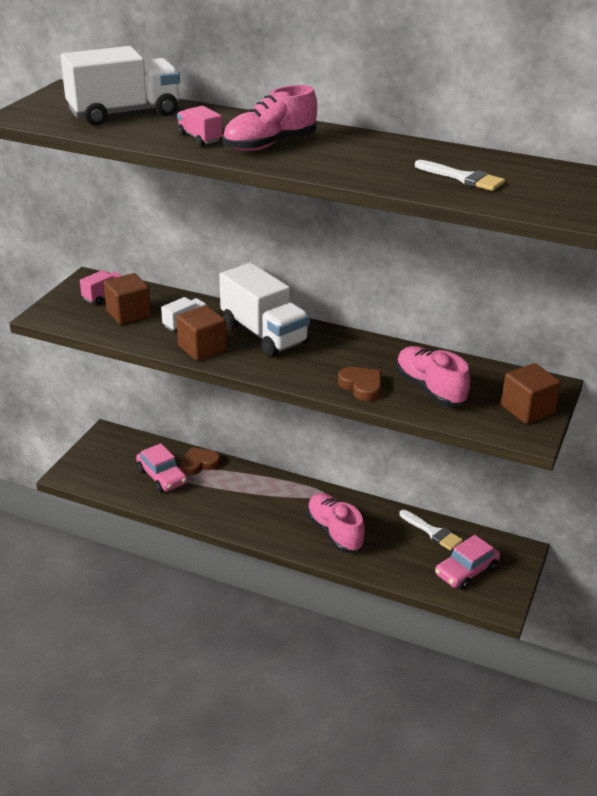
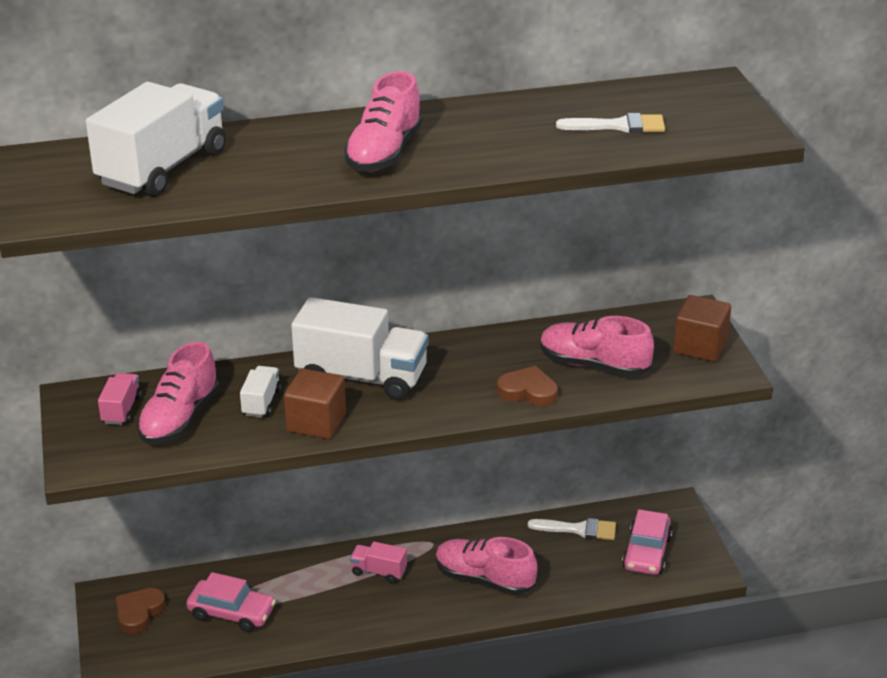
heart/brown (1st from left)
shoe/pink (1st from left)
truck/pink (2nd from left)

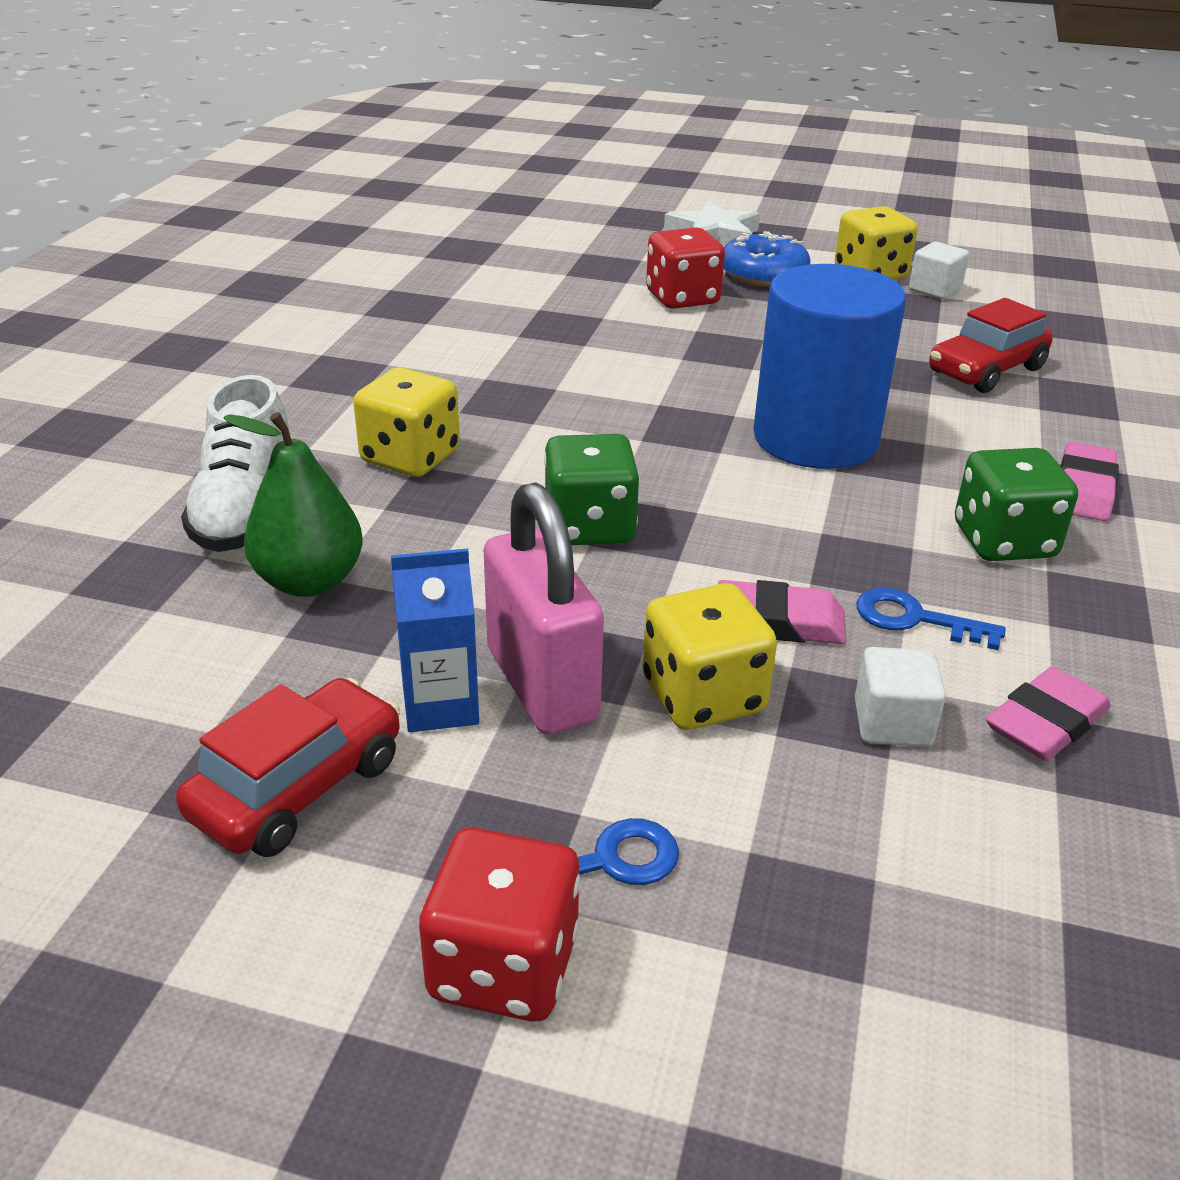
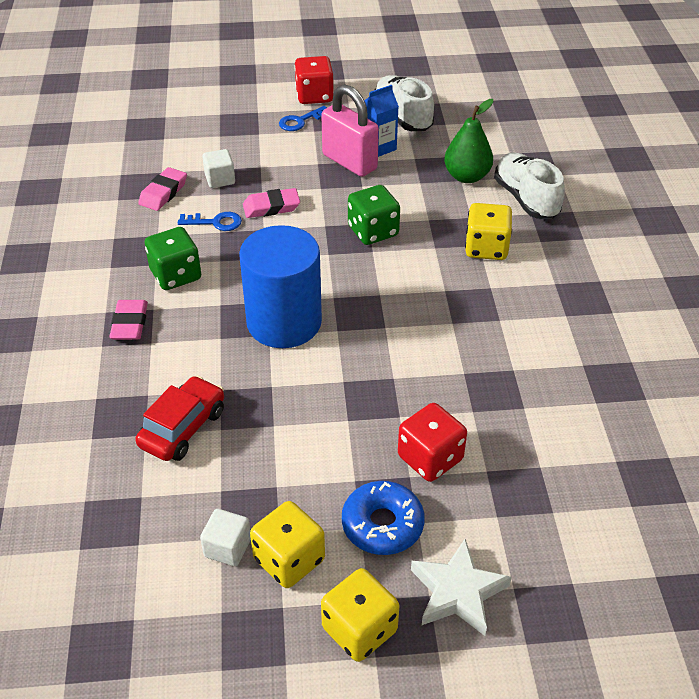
dice/yellow (2nd from left)
shoe/white (1st from left)

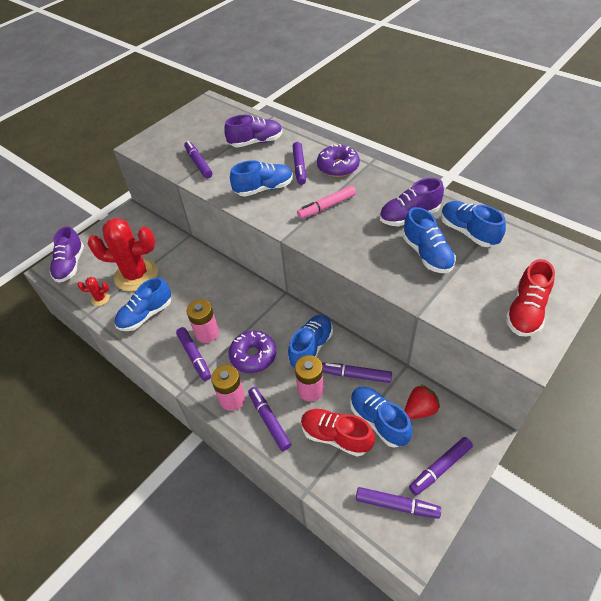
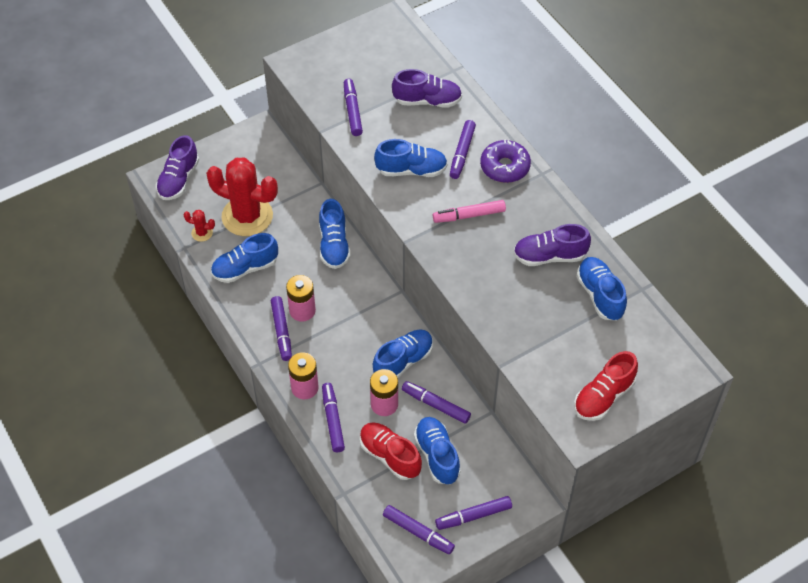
shoe/blue (2nd from left)
donut/purple (1st from left in the first image)
strawberry/red

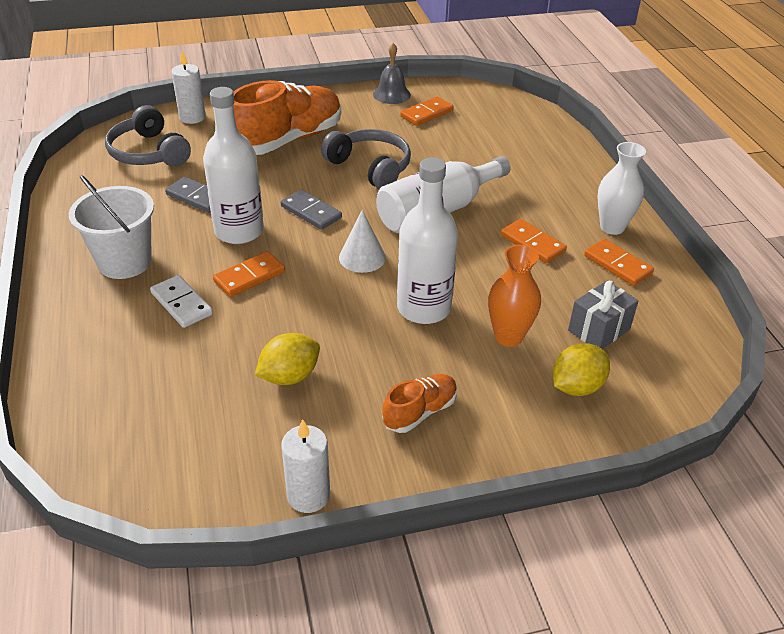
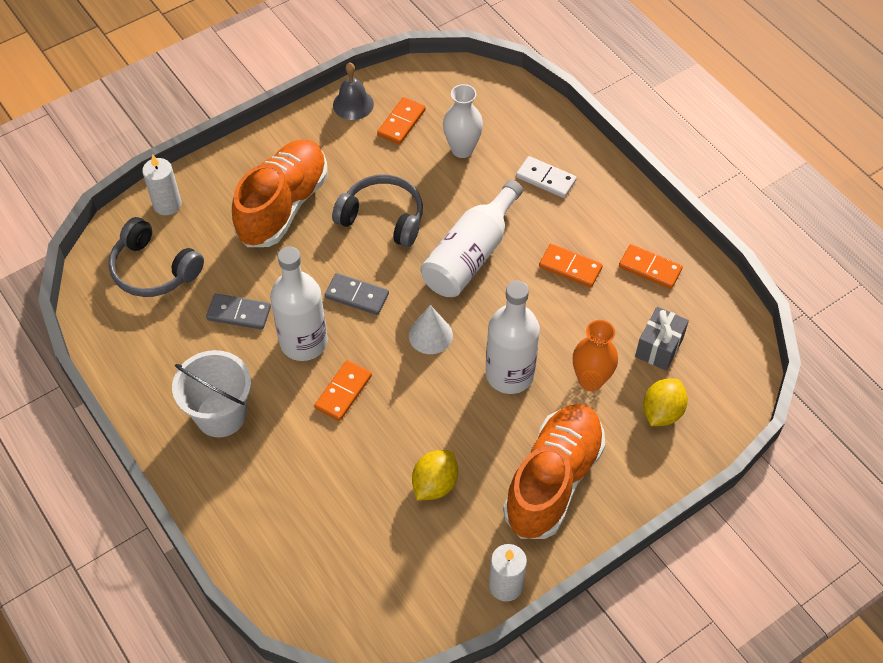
vase/white
shoe/orange (2nd from left)
domino/white

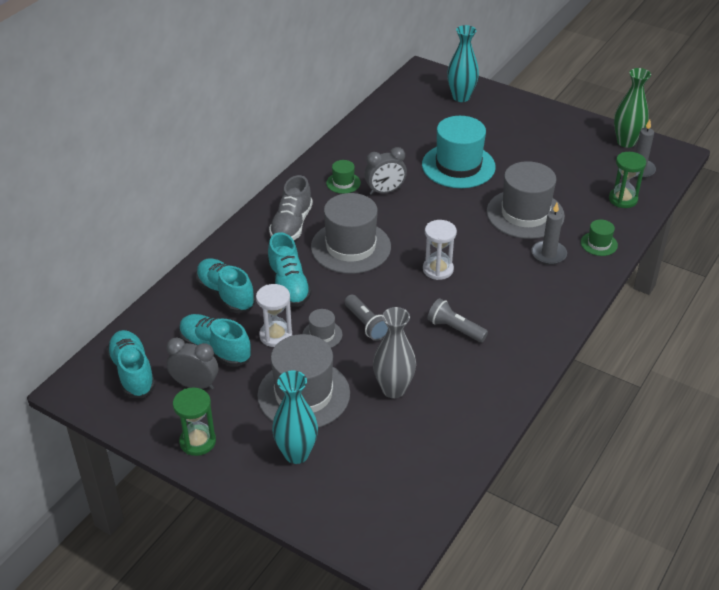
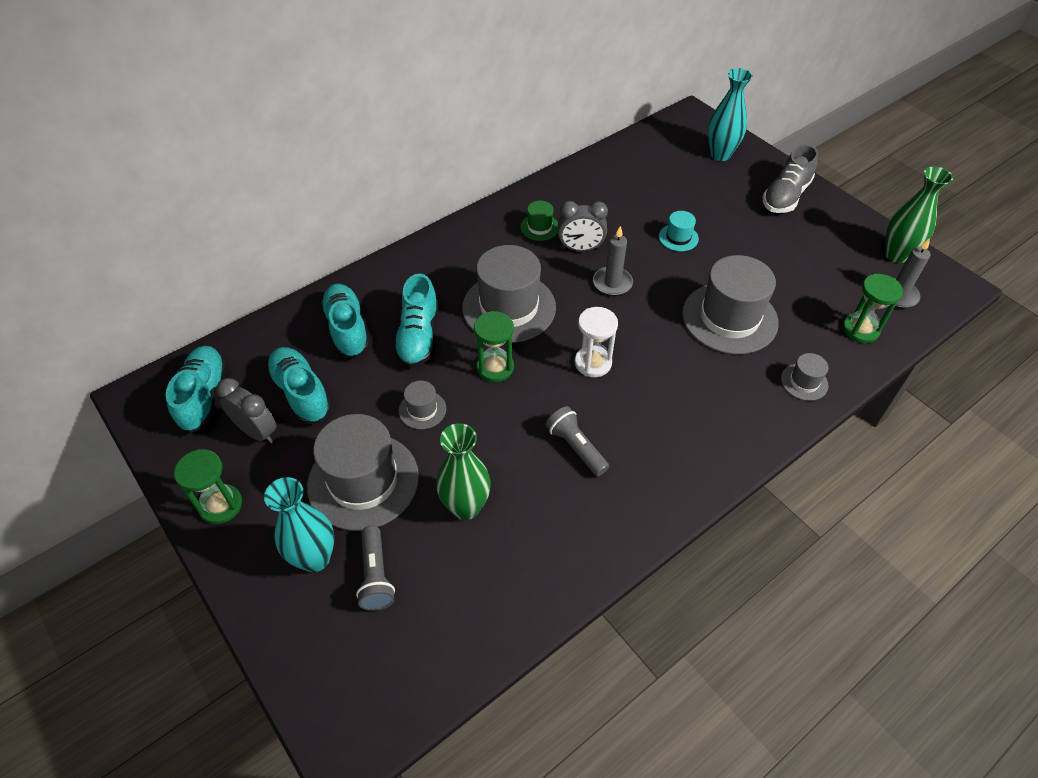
flashlight/grey (1st from left)
vase/green (1st from left)
hourglass/green (2nd from left)
candle/grey (1st from left)
hat/turquoise
shoe/grey
hat/grey (5th from left)
hourglass/white (1st from left in the first image)

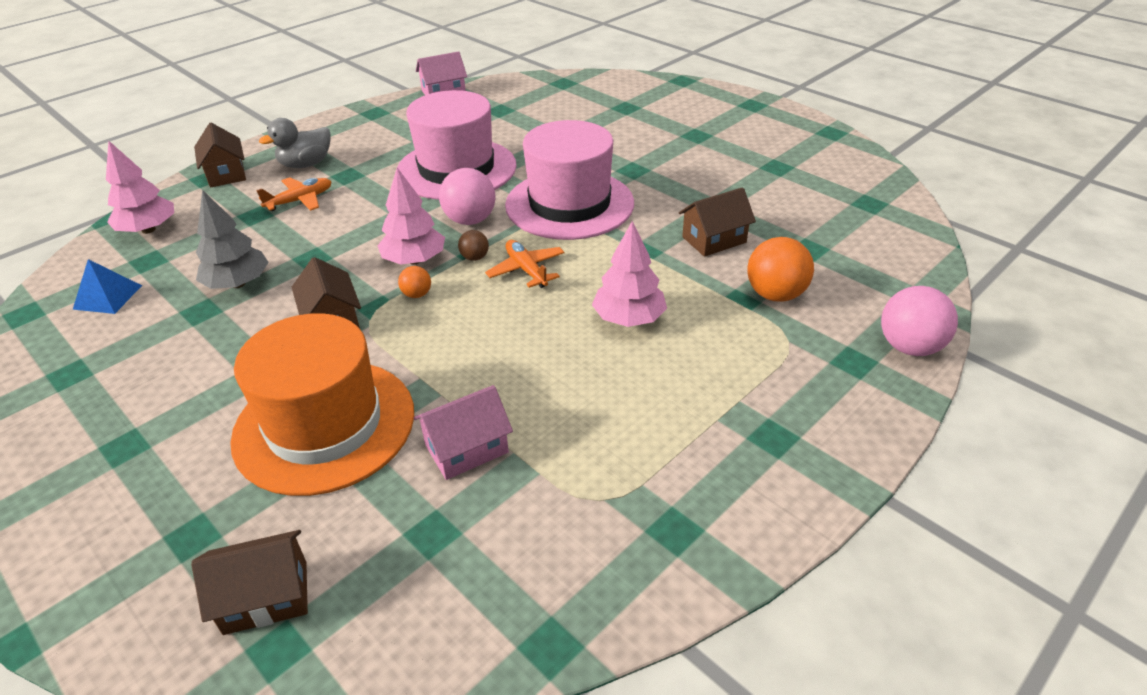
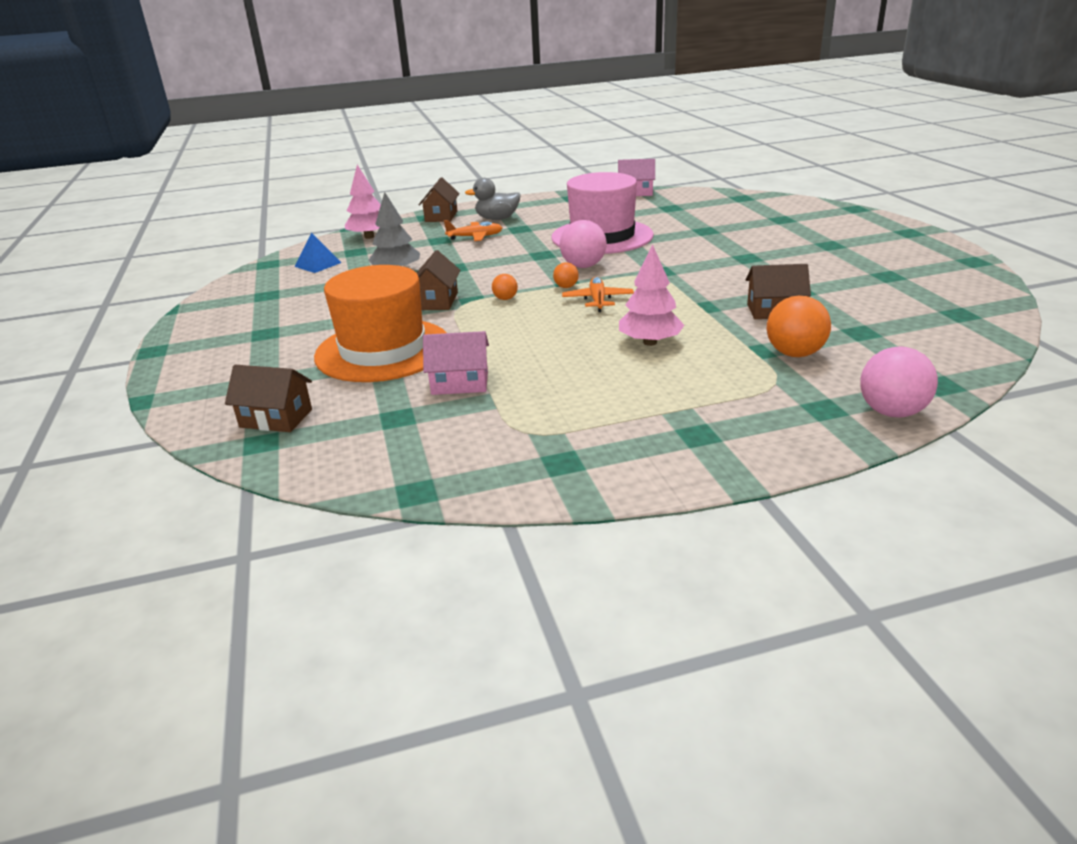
ball/orange (2nd from left)
tree/pink (2nd from left in the first image)
hat/pink (2nd from left in the first image)

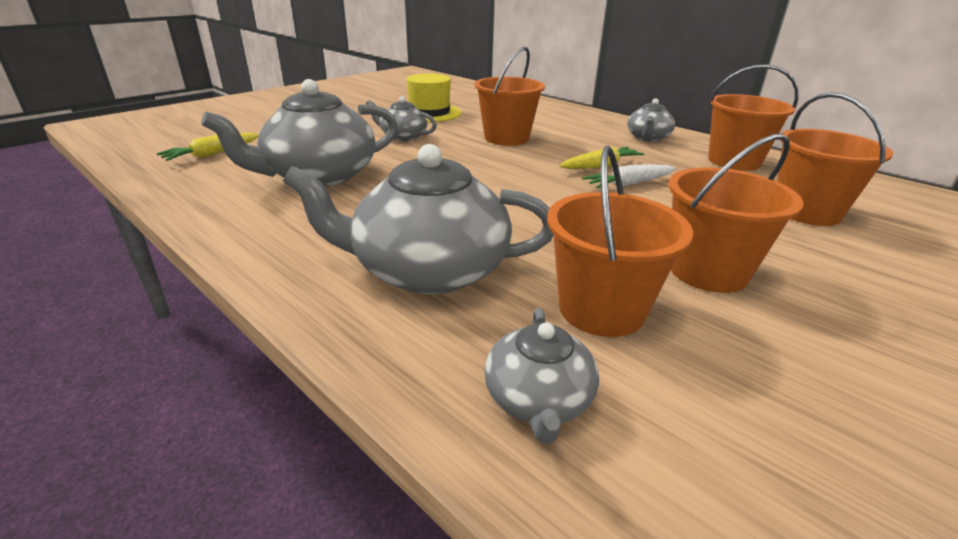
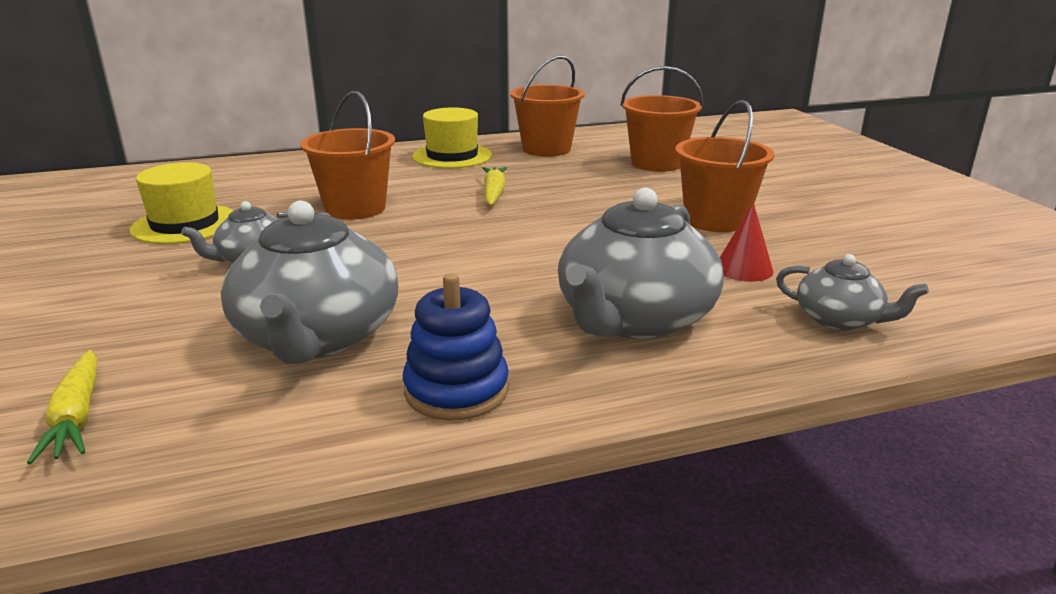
stacking toy/blue
hat/yellow (2nd from left)
cone/red
carrot/white

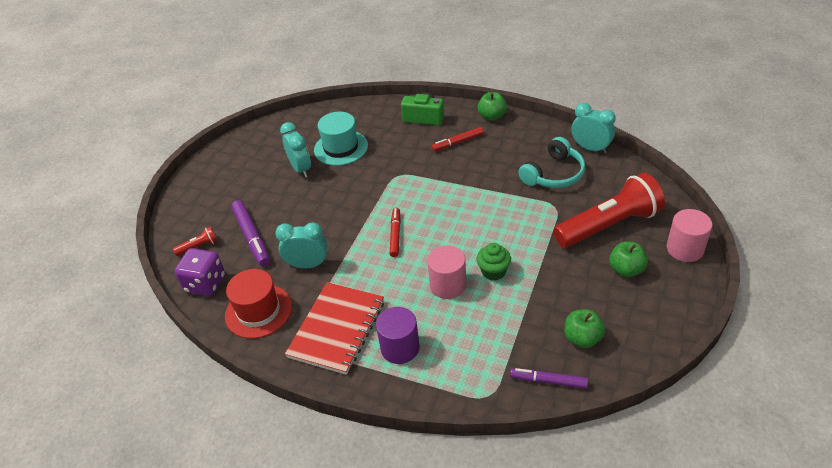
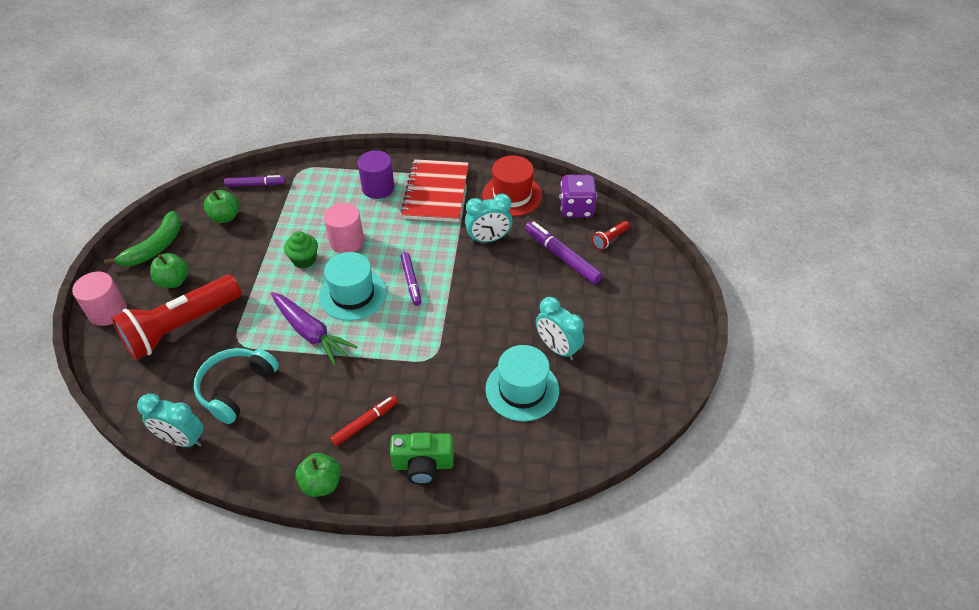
banana/green
carrot/purple
hat/turquoise (1st from left)
marker/purple (2nd from left)

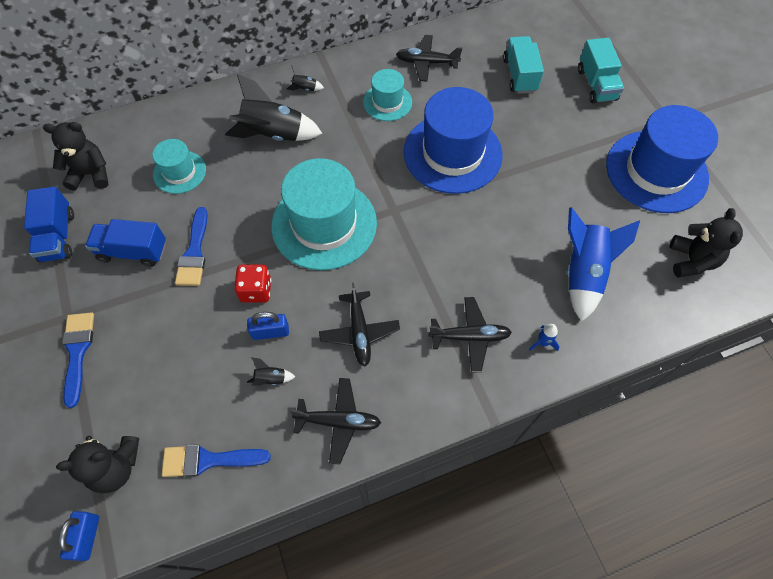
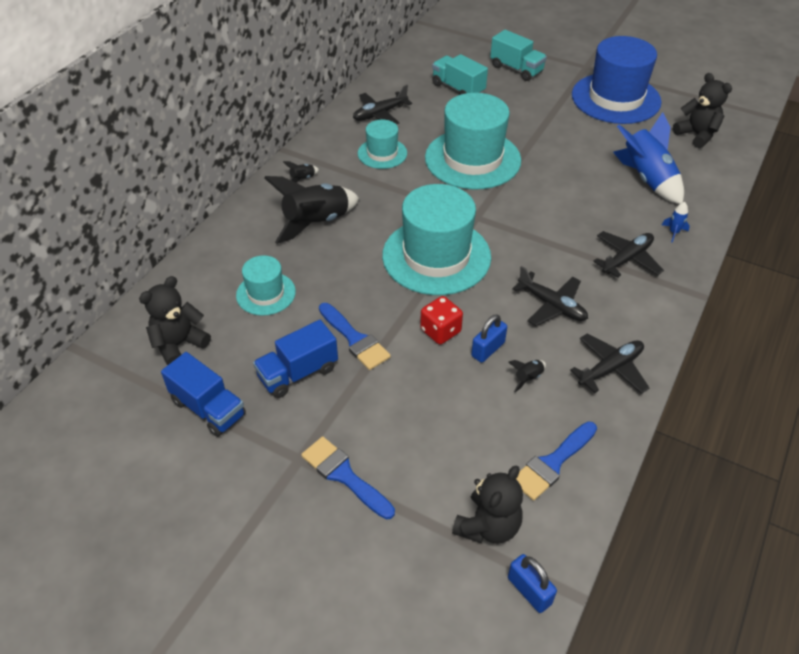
hat/turquoise (4th from left)

